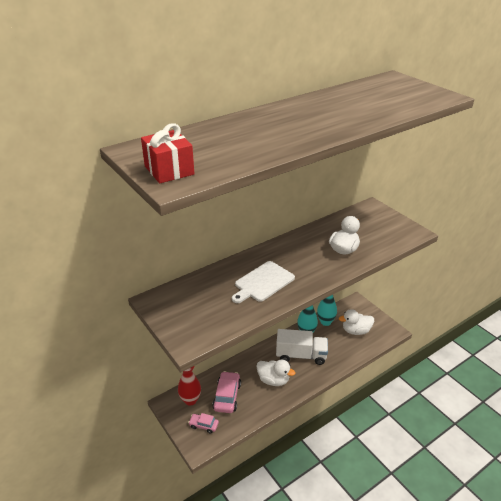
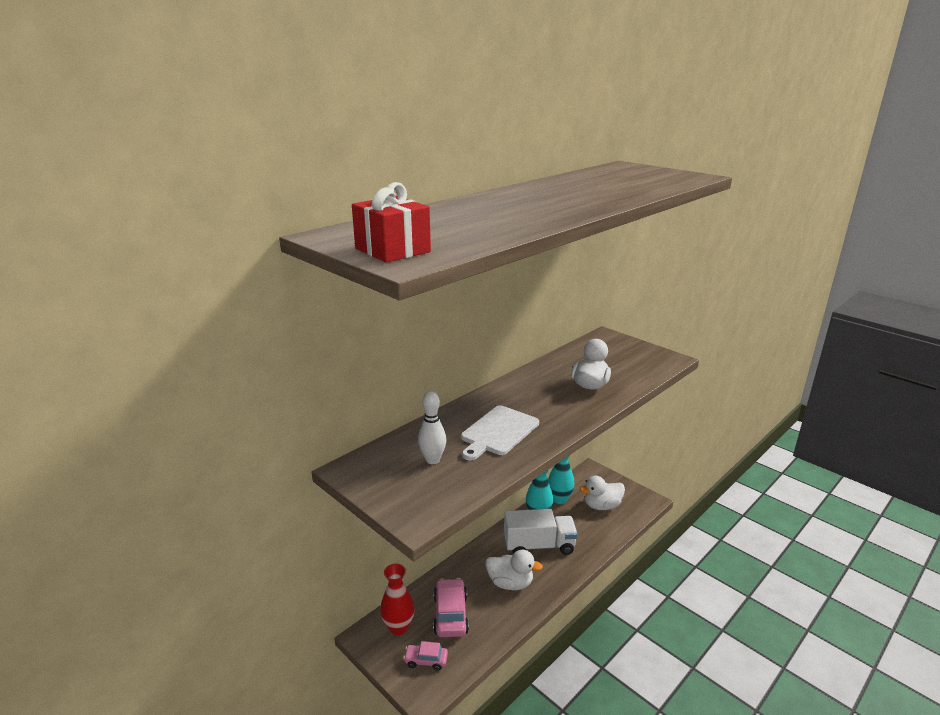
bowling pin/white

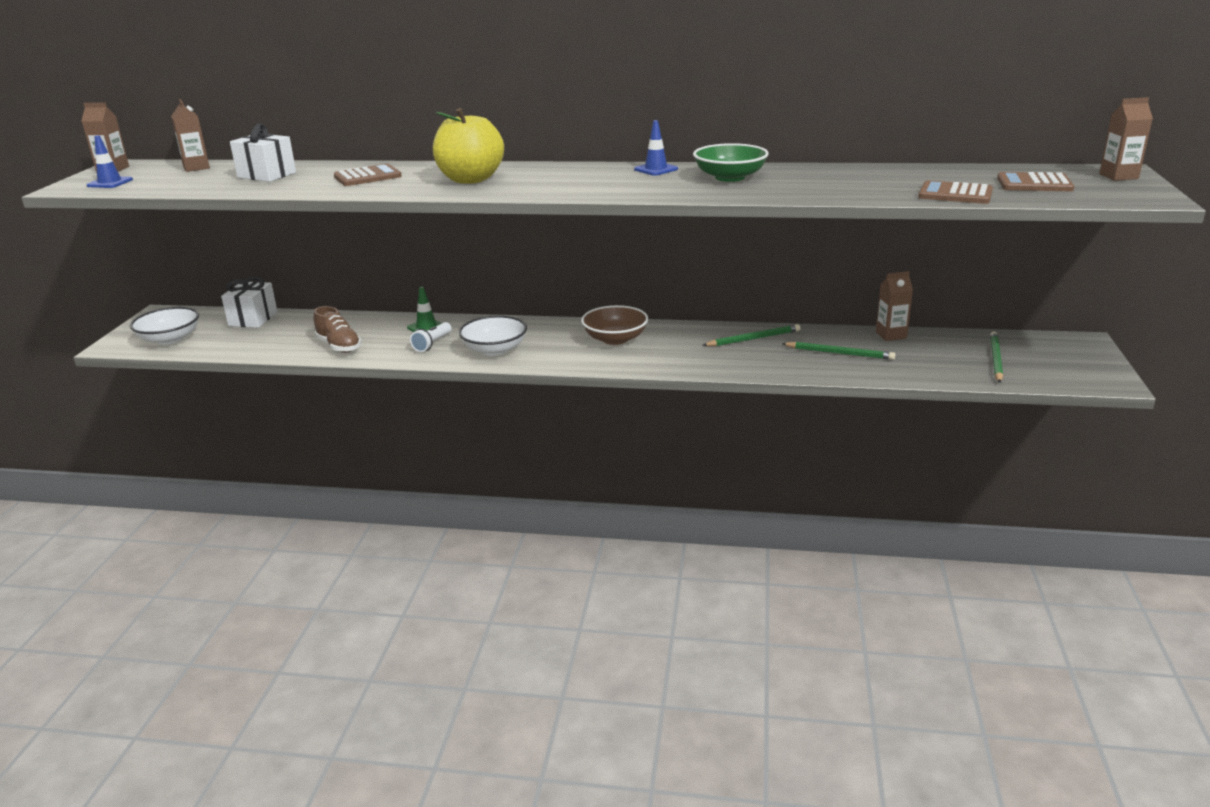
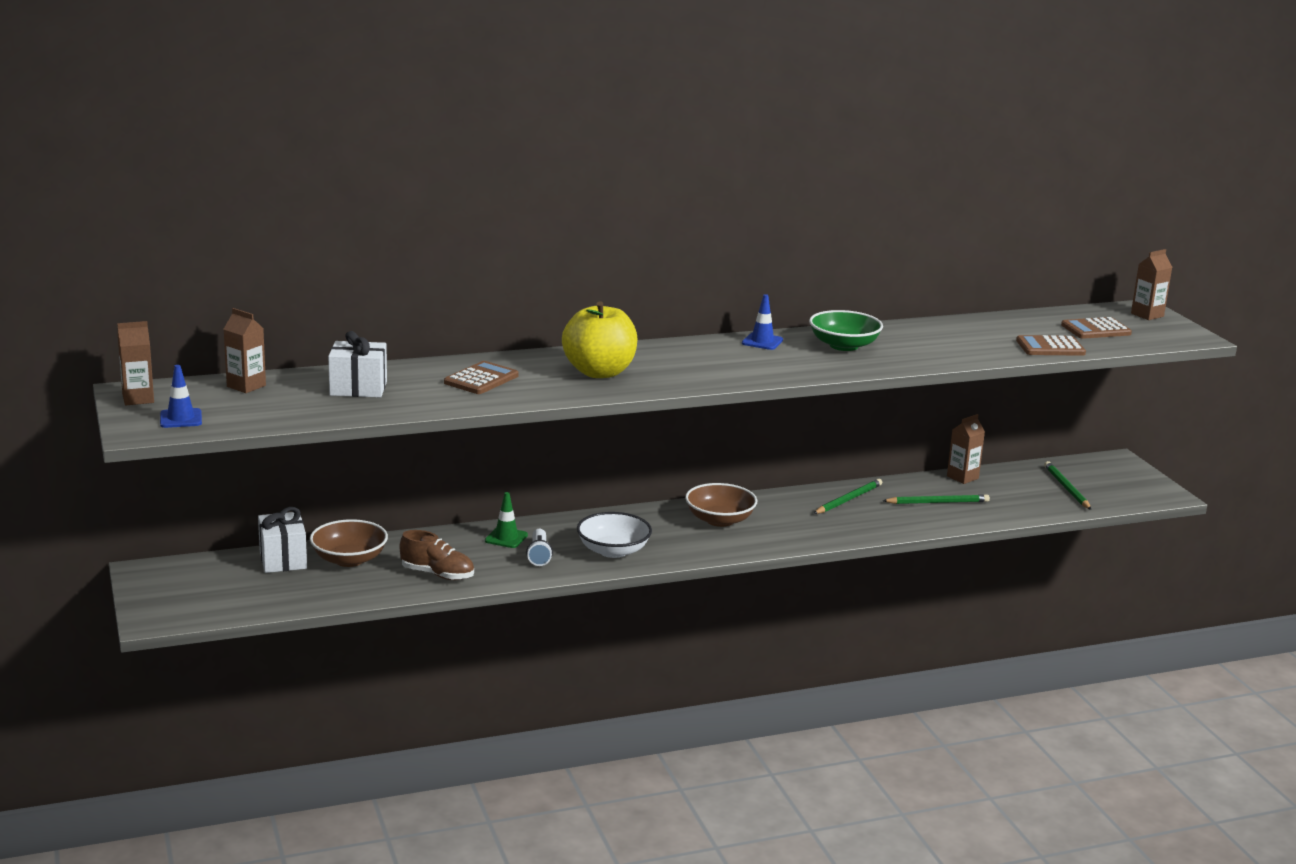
bowl/brown (1st from left)
bowl/white (1st from left in the first image)

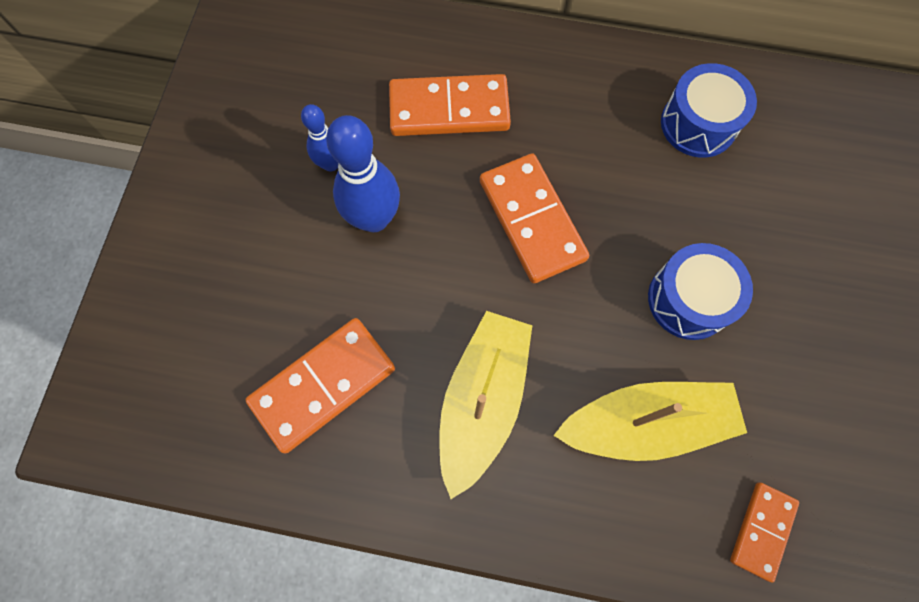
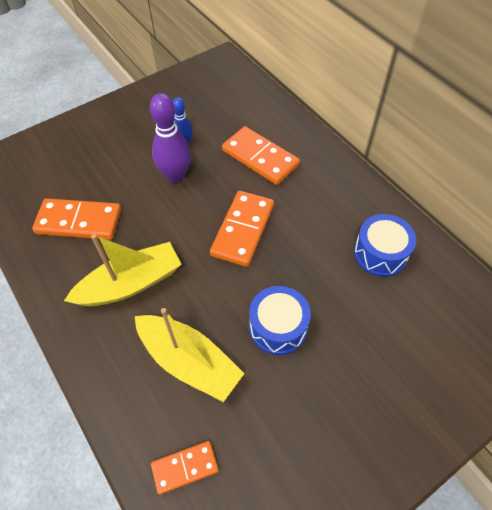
bowling pin/purple

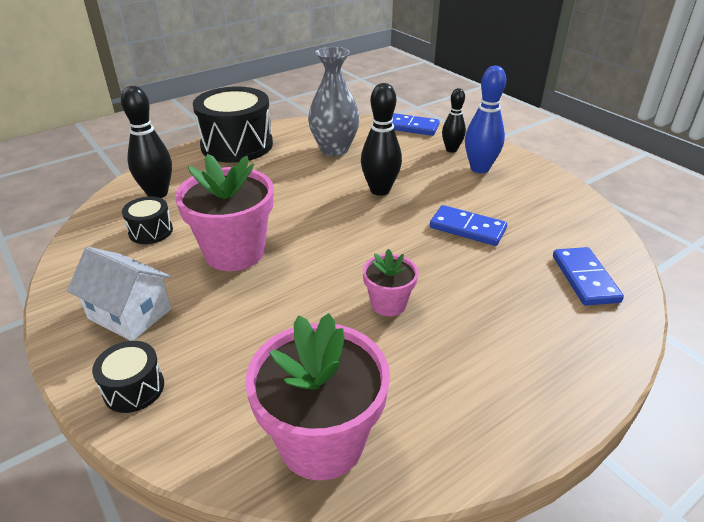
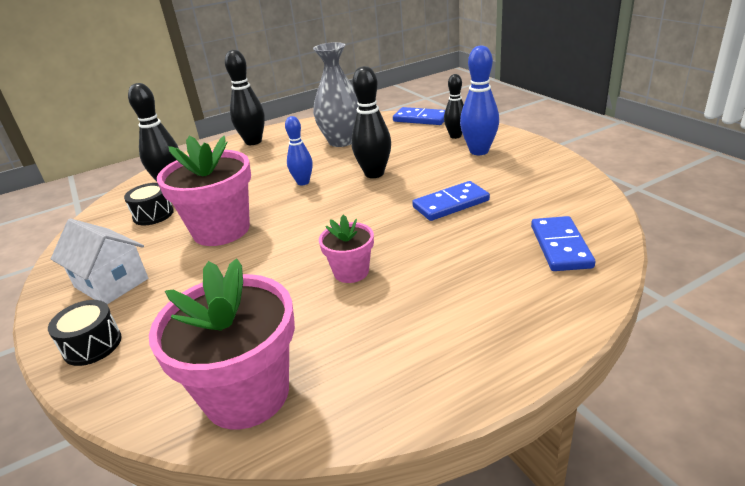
bowling pin/black (2nd from left)
bowling pin/blue (1st from left)
domino/blue (2nd from left)

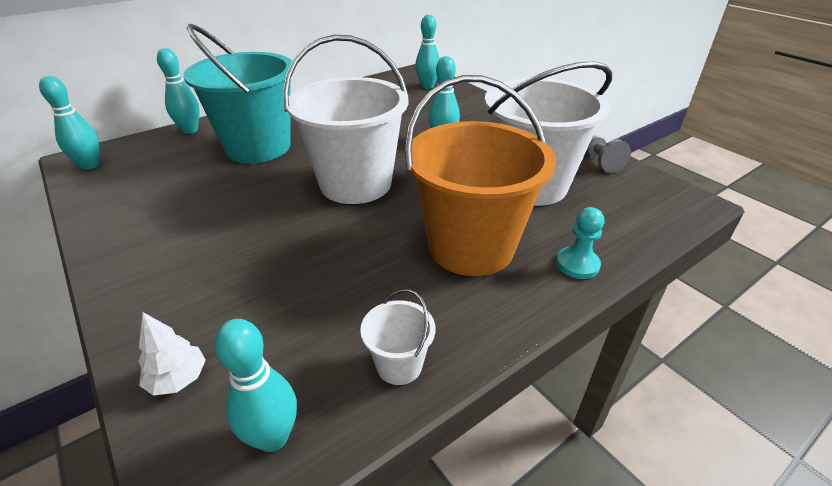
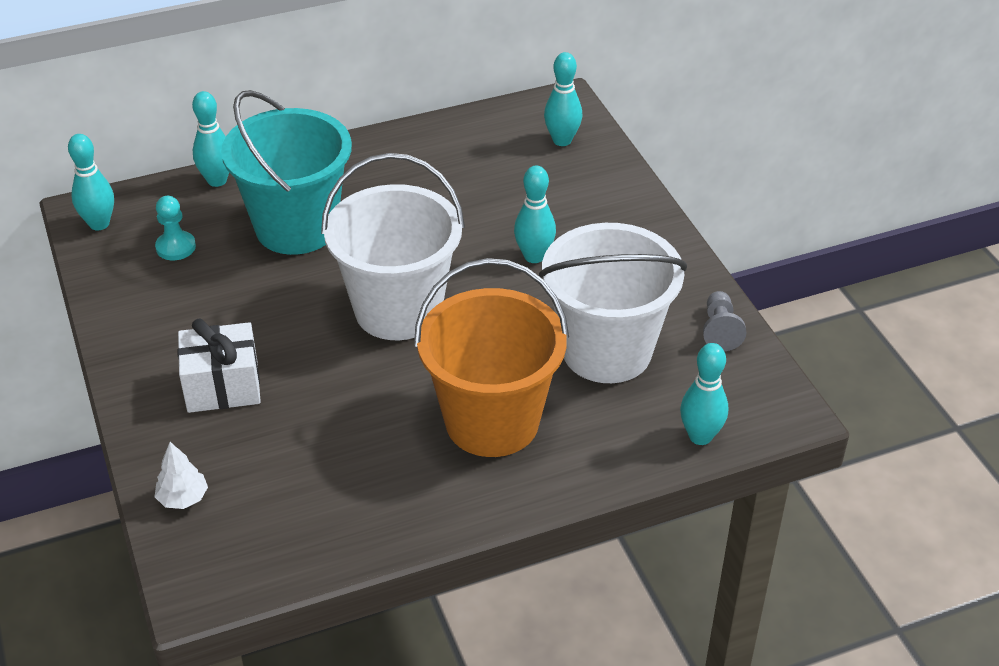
pawn/turquoise
gift/white
bowling pin/turquoise (5th from left)
bucket/white (2nd from left in the first image)

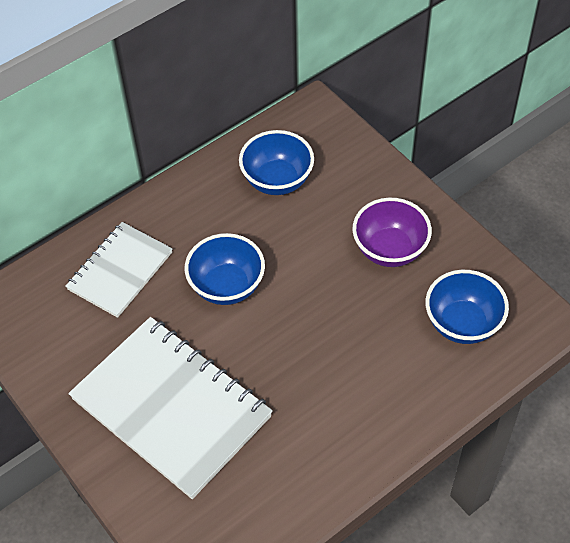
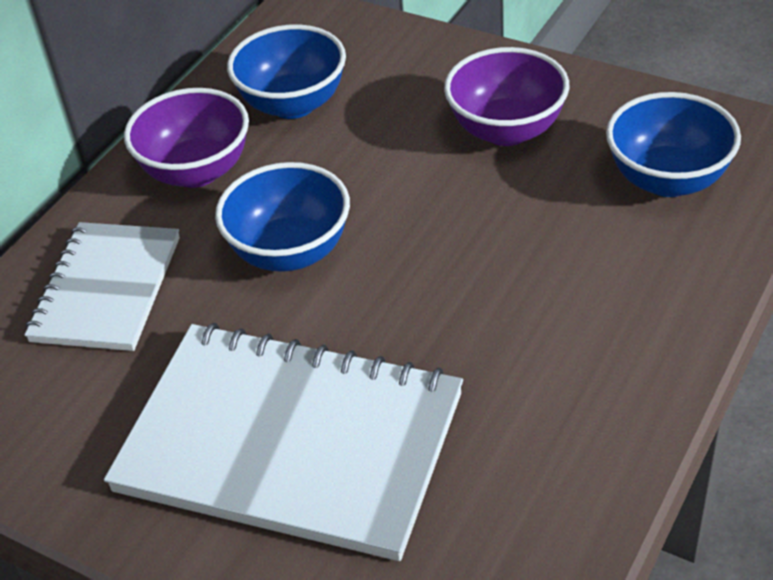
bowl/purple (1st from left)

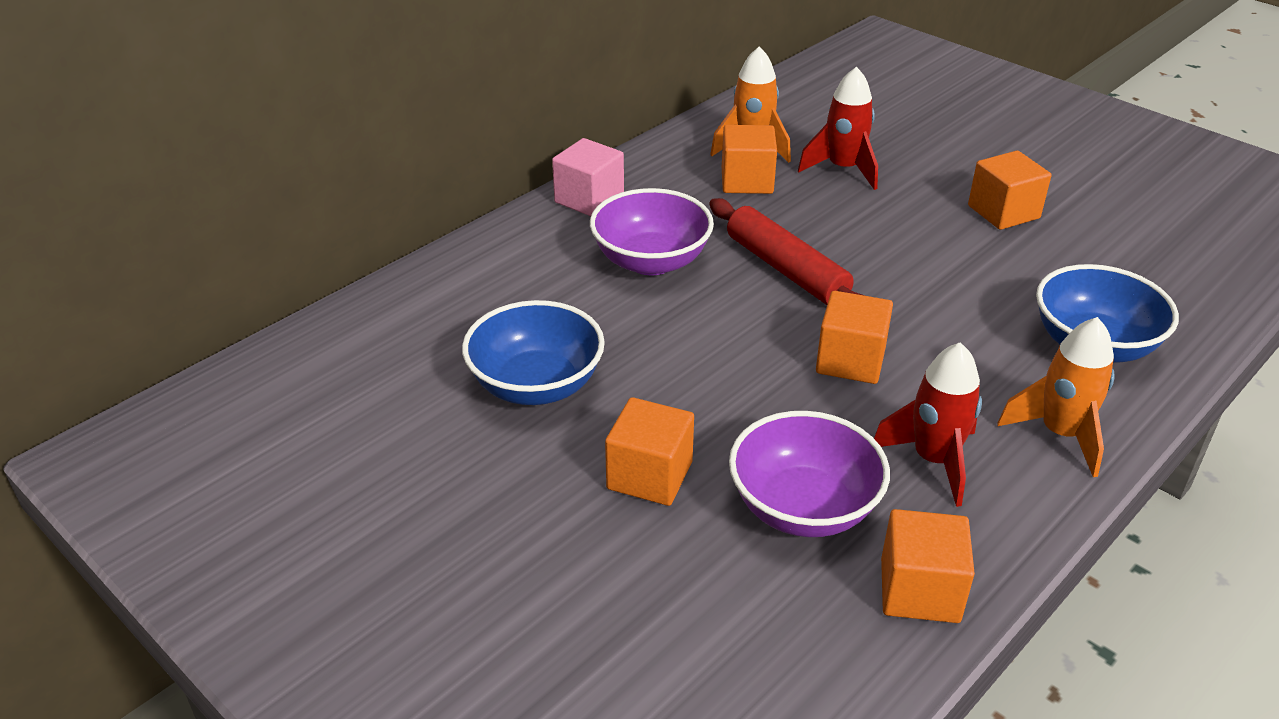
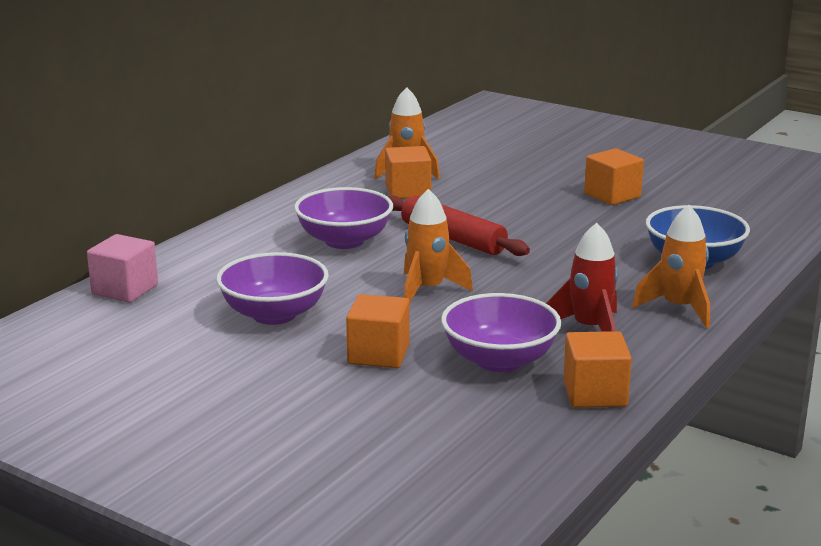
cube/pink
bowl/purple (1st from left)
rocket/orange (2nd from left)
rocket/red (1st from left in the first image)
cube/orange (3rd from left in the first image)

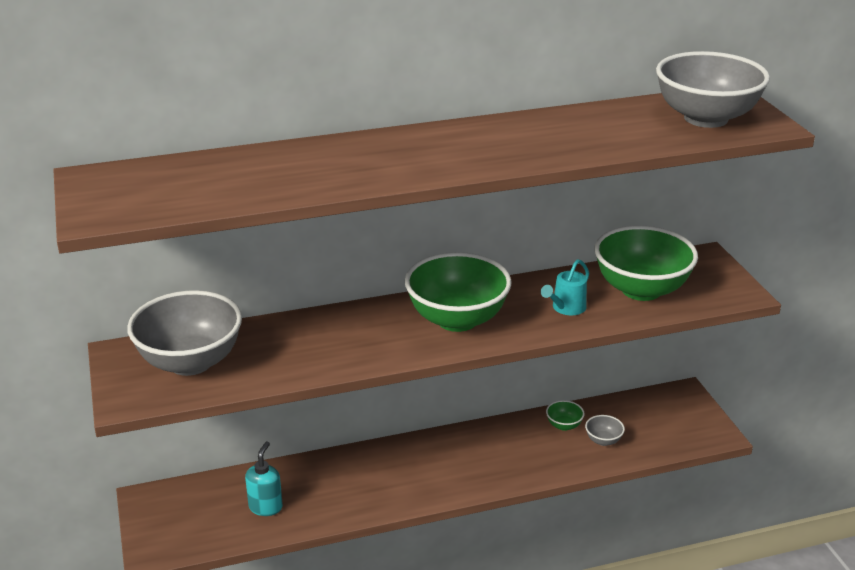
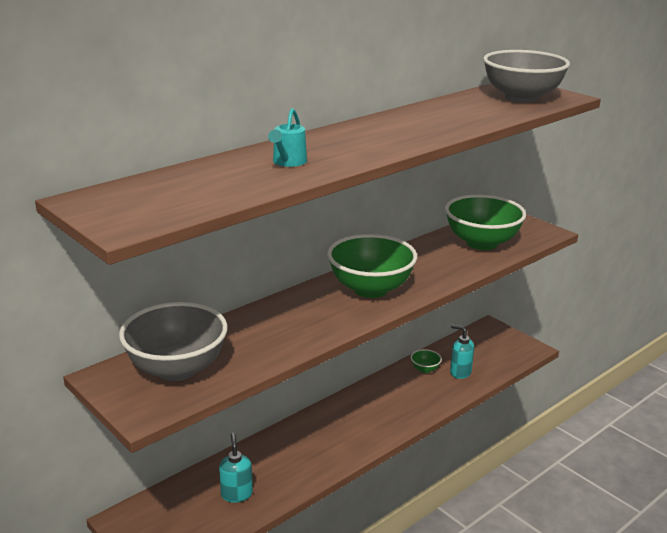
watering can/turquoise
soap dispenser/turquoise (2nd from left)

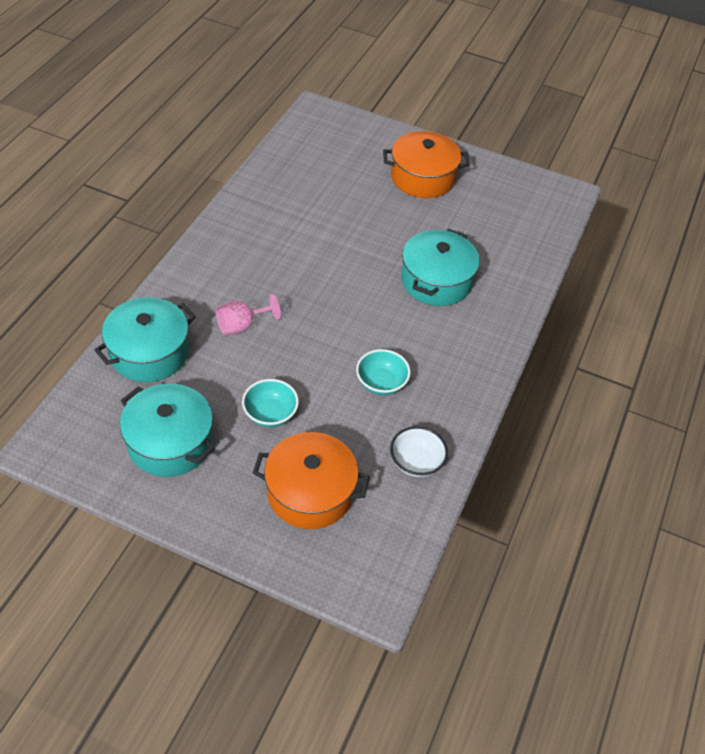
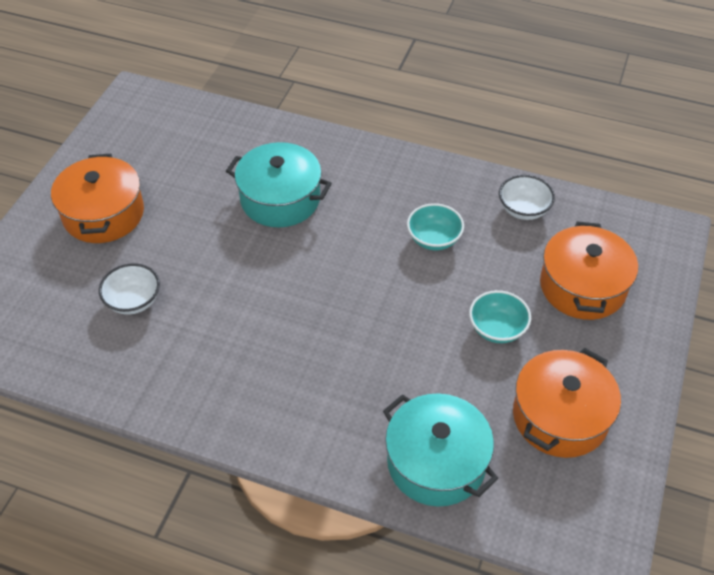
bowl/white (1st from left)
pot/orange (2nd from left)
goblet/pink

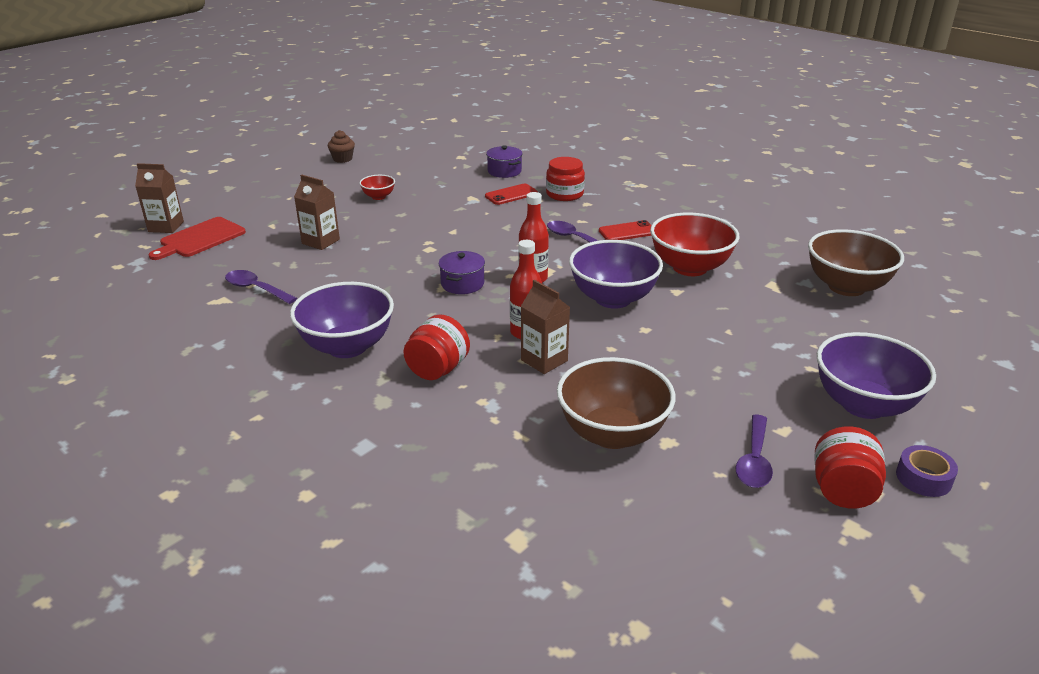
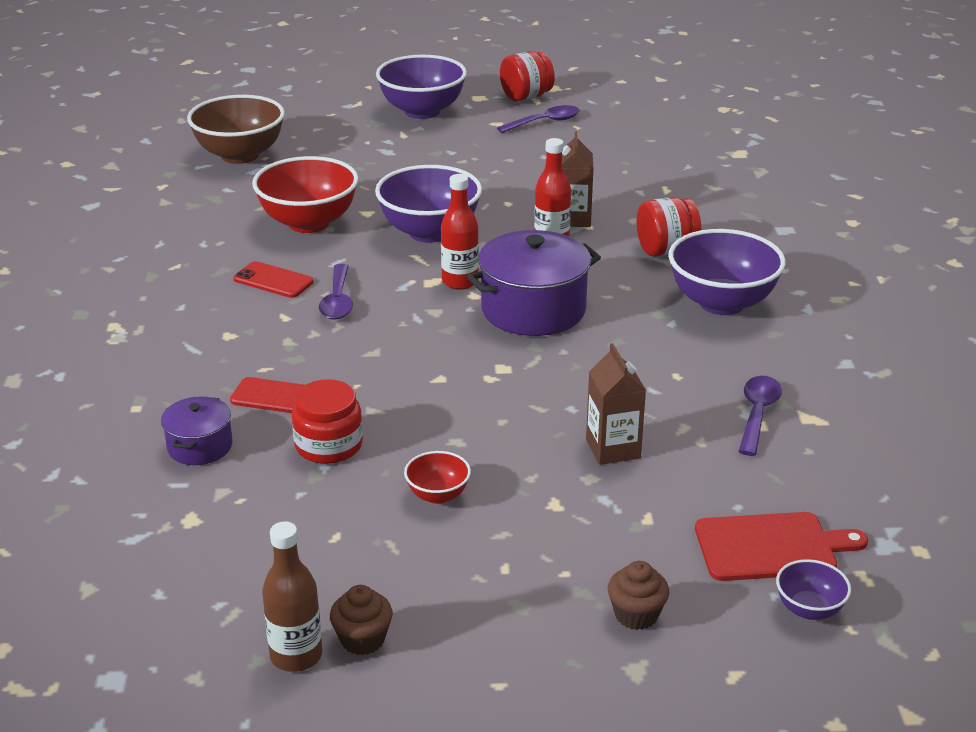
bottle/brown
jar/red (1st from left)
pot/purple (2nd from left)
cupcake/brown (2nd from left)
spoon/purple (3rd from left)
bowl/purple (4th from left)
bowl/brown (1st from left in the first image)
tape/purple

